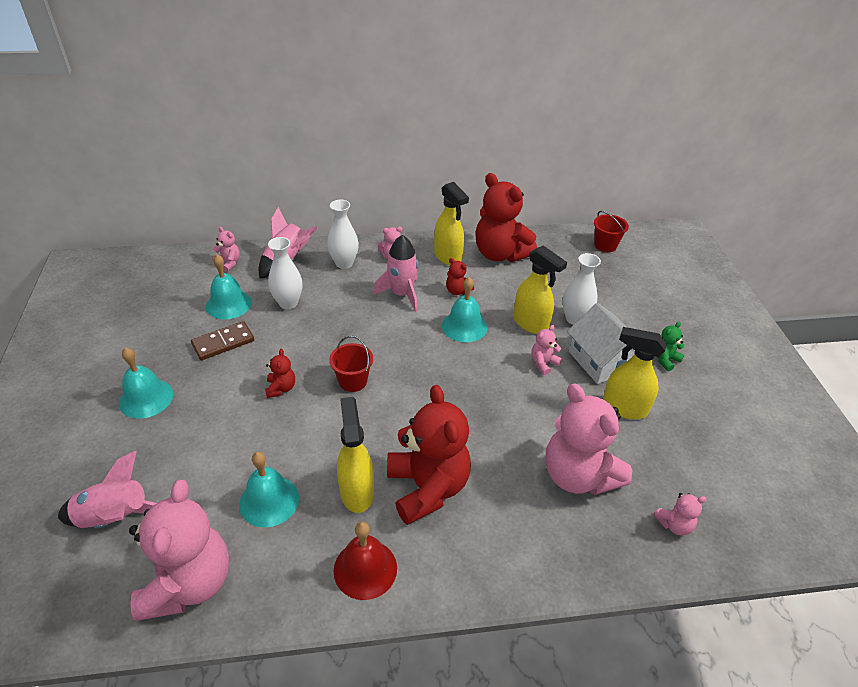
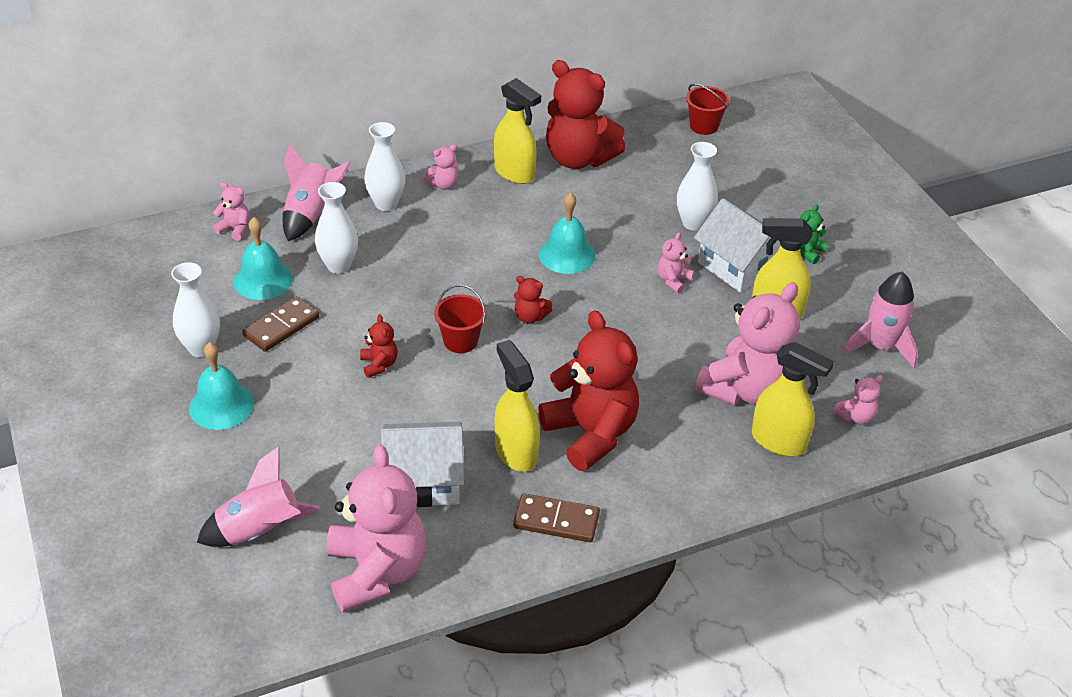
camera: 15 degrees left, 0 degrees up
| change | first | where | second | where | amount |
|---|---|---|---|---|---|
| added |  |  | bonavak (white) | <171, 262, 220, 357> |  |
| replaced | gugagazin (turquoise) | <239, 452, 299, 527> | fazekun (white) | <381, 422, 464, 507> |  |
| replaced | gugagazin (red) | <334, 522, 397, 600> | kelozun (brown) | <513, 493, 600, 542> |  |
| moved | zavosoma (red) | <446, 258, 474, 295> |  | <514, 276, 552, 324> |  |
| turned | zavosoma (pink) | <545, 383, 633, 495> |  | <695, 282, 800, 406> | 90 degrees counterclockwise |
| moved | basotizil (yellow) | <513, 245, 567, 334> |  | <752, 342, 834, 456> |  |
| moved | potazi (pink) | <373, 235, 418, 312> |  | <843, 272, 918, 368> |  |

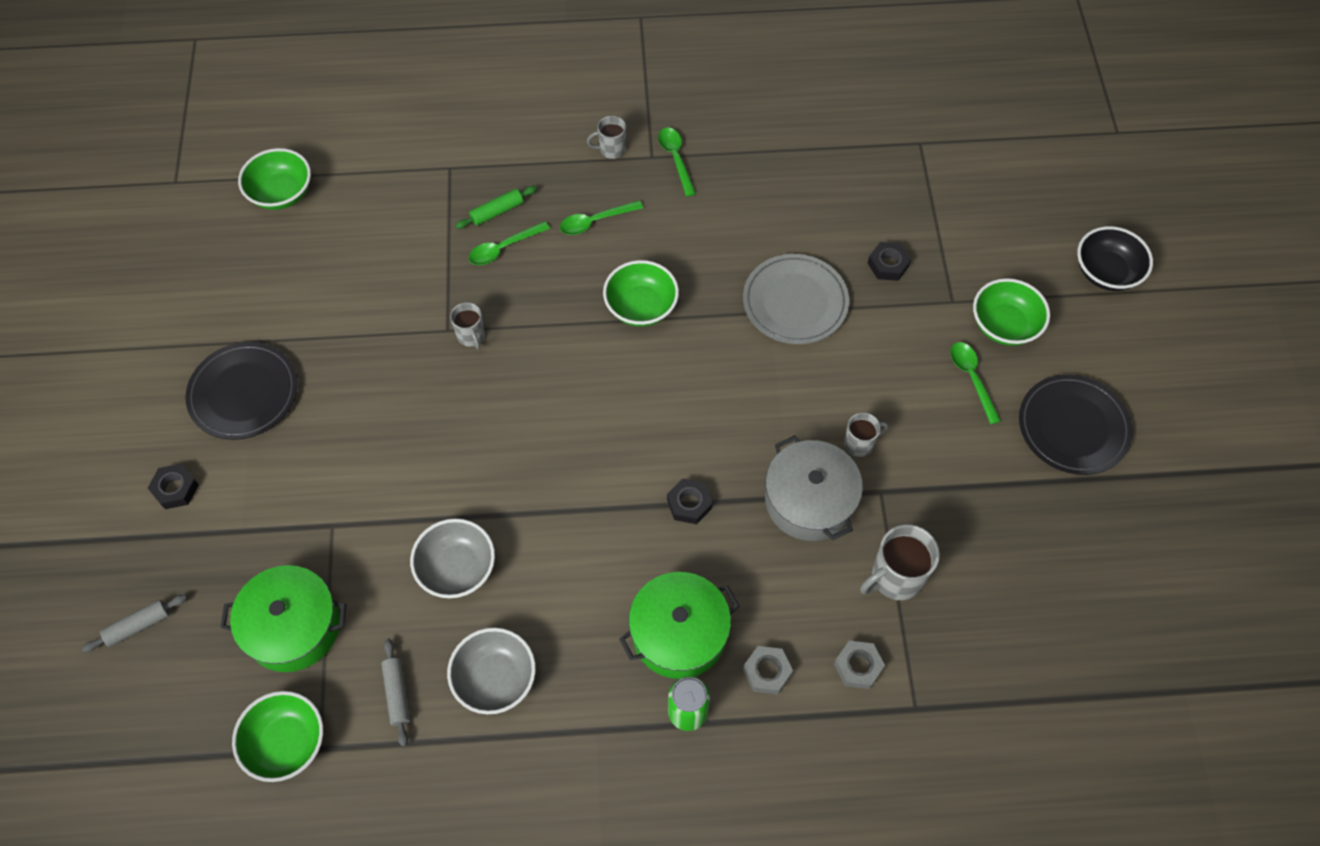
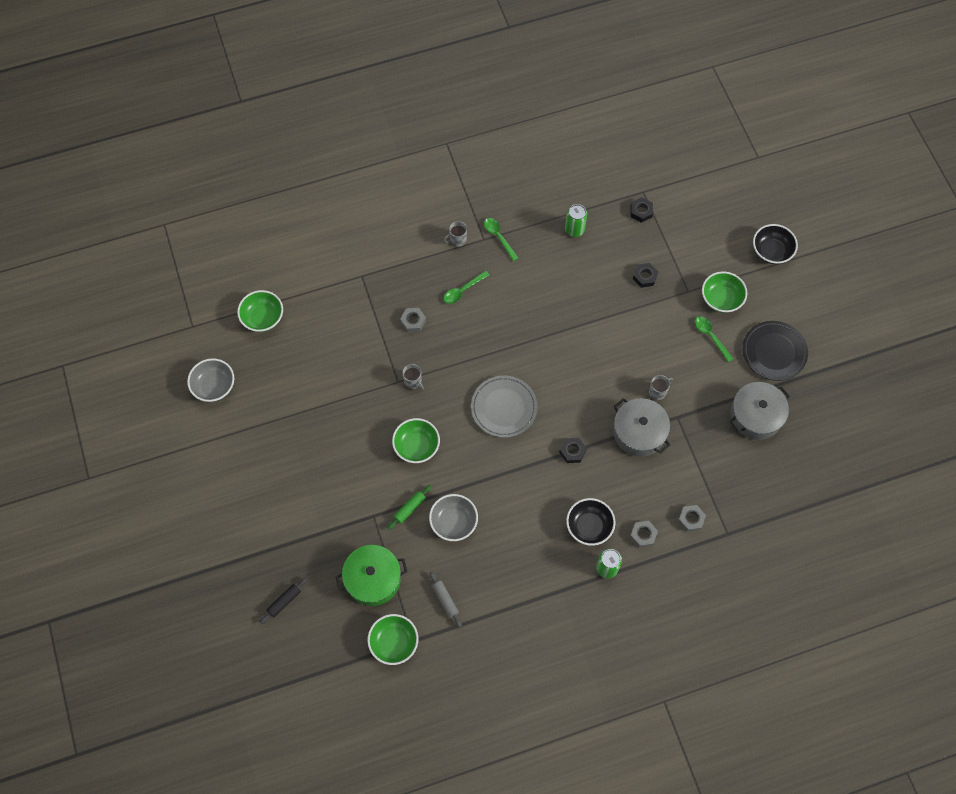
camera: 15 degrees left, 5 degrees up
| change | first | where | second | where | amount |
|---|---|---|---|---|---|
| moved | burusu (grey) | <447, 628, 536, 715> |  | <187, 358, 234, 402> |  |
| recoloured | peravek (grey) | <82, 595, 187, 652> | peravek (black) | <259, 577, 308, 624> |  |
| moved | peravek (green) | <455, 186, 537, 229> |  | <387, 485, 432, 530> |  |
| moved | burusu (green) | <603, 260, 679, 327> |  | <392, 418, 440, 463> |  |
| replaced | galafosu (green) | <469, 221, 550, 265> | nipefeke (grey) | <400, 308, 426, 332> |  |
| moved | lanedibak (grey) | <743, 254, 849, 344> |  | <471, 375, 537, 438> |  |
| added |  |  | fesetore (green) | <565, 204, 587, 237> |  |
| replaced | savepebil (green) | <619, 572, 739, 679> | burusu (black) | <566, 498, 615, 546> |  |
| moved | nipefeke (black) | <148, 464, 199, 509> |  | <631, 197, 653, 223> |  |
| added |  |  | savepebil (grey) | <730, 382, 790, 440> |  |
| removed | lanedibak (black) | <185, 342, 298, 440> |  |  |  |
| removed | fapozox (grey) | <860, 524, 940, 600> |  |  |  |

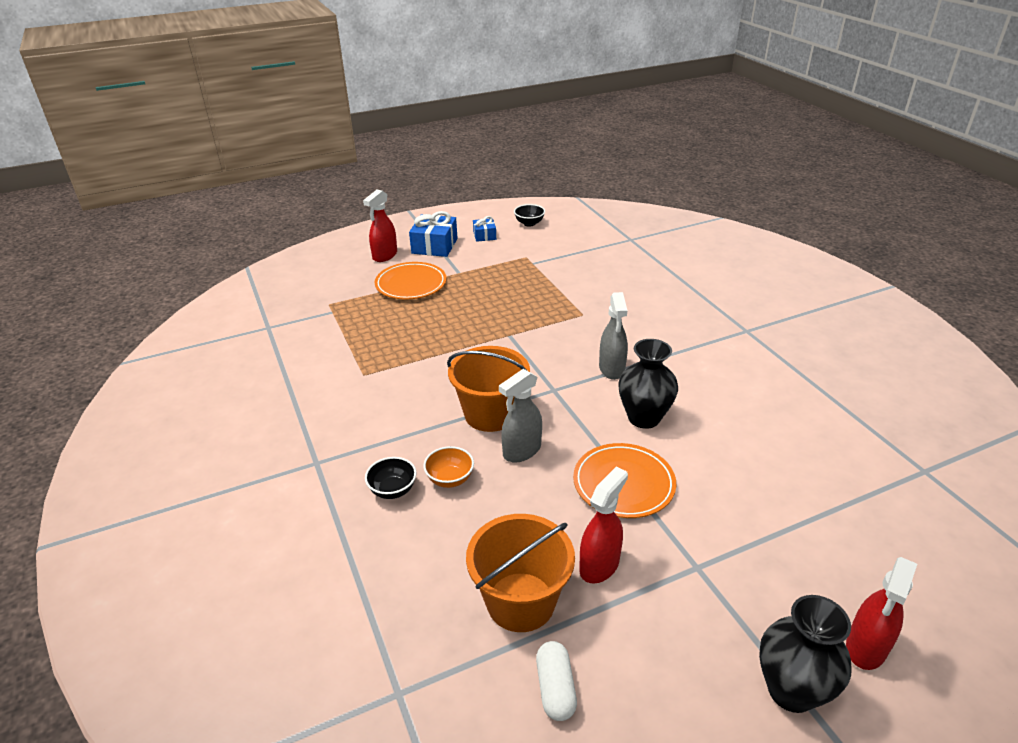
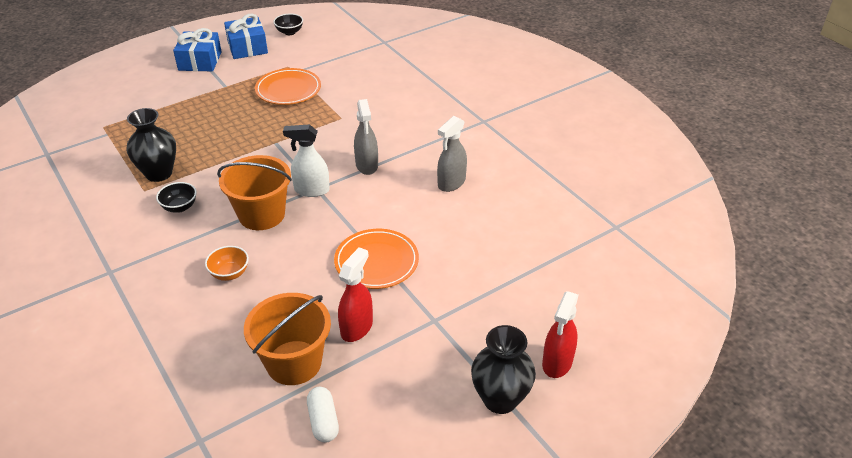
camera: 10 degrees left, 5 degrees up
| change | first | where | second | where | amount |
|---|---|---|---|---|---|
| moved | bonavak (black) | <618, 339, 678, 429> |  | <126, 108, 176, 182> |  |
| moved | burusu (black) | <365, 457, 416, 499> |  | <156, 182, 197, 213> |  |
| resized | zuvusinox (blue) | <473, 216, 496, 242> |  | <224, 14, 268, 59> | x1.79 |
| moved | lanedibak (orange) | <374, 262, 446, 300> |  | <255, 68, 321, 105> |  |
| added |  |  | basotizil (white) | <283, 125, 330, 197> |  |
| moved | basotizil (grey) | <499, 369, 542, 462> |  | <437, 116, 467, 192> |  |
| removed | basotizil (red) | <363, 189, 397, 262> |  |  |  |

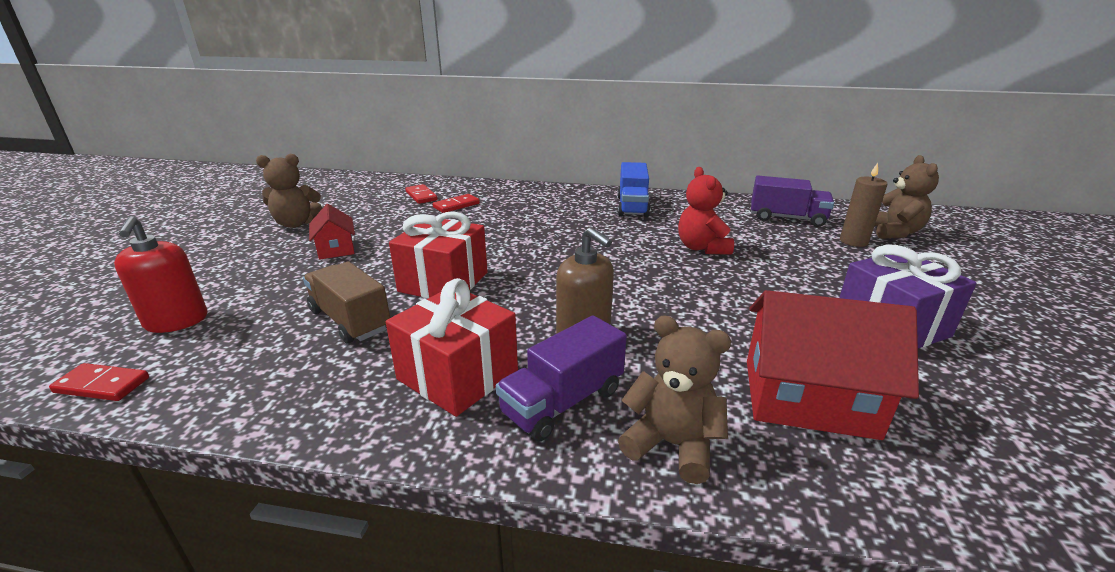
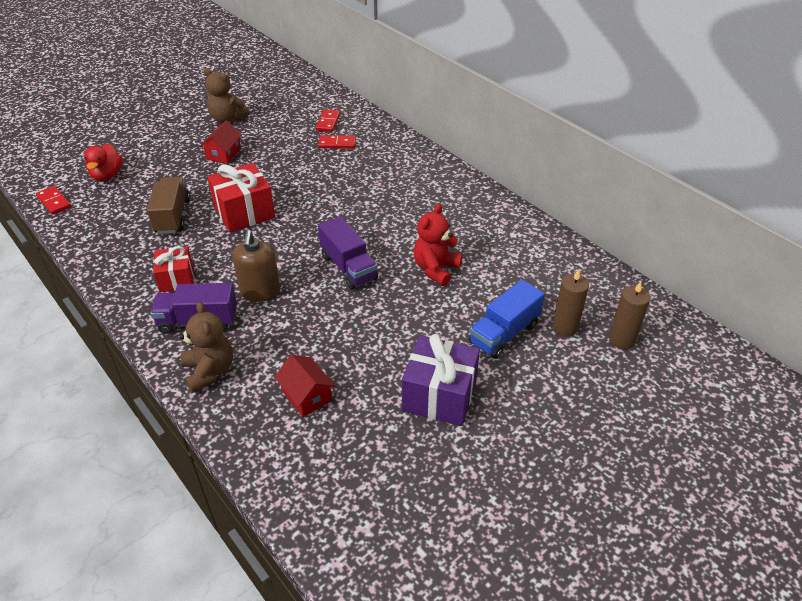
camera: 40 degrees right, 15 degrees up
| change | first | where | second | where | amount |
|---|---|---|---|---|---|
| replaced | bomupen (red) | <114, 216, 207, 333> | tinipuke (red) | <84, 143, 123, 181> |  |
| resized | zuvusinox (red) | <386, 278, 518, 417> |  | <153, 246, 194, 293> | x0.63 |
| resized | fazekun (red) | <747, 290, 919, 440> |  | <274, 354, 335, 417> | x0.54 |
| moved | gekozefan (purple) | <751, 176, 834, 227> |  | <318, 216, 378, 289> |  |
| moved | gekozefan (blue) | <617, 162, 650, 217> |  | <469, 280, 545, 359> |  |
| replaced | zavosoma (brown) | <875, 155, 939, 239> | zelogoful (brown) | <609, 282, 650, 349> |  |

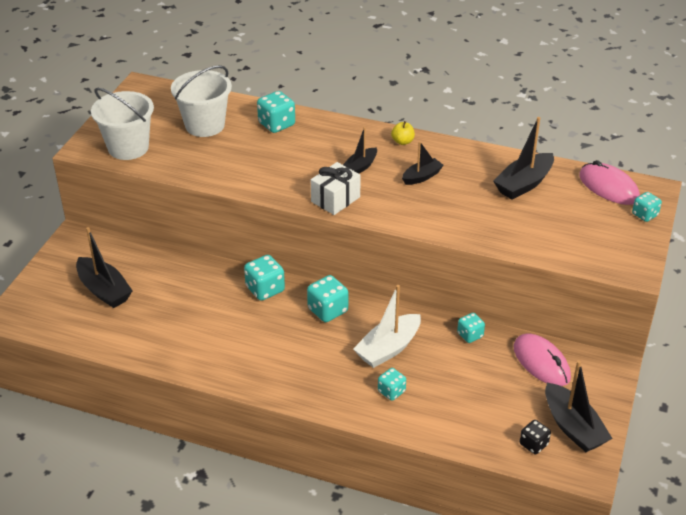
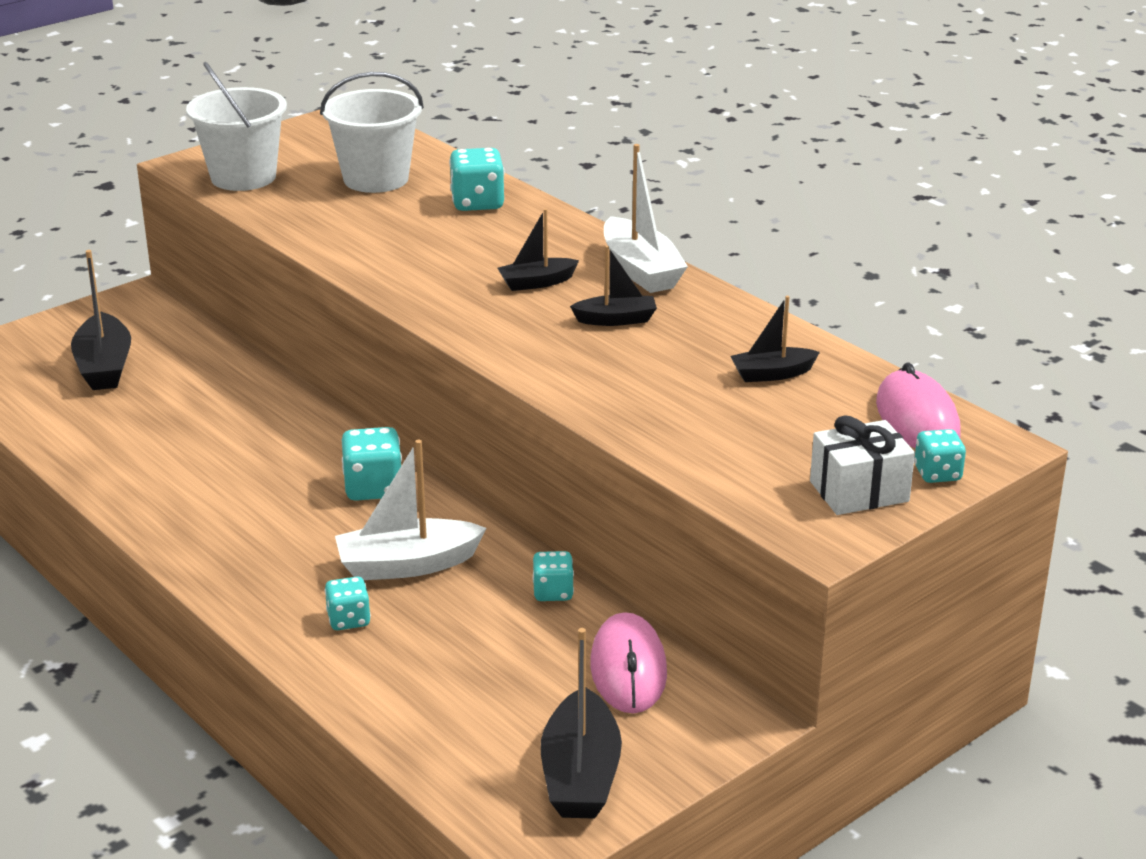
camera: 30 degrees right, 10 degrees down
| change | first | where | second | where | amount |
|---|---|---|---|---|---|
| replaced | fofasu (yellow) | <391, 121, 415, 145> | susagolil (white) | <604, 144, 688, 293> |  |
| resized | susagolil (black) | <493, 117, 554, 199> |  | <730, 296, 820, 382> | x0.61 |
| moved | zuvusinox (white) | <311, 162, 361, 215> |  | <810, 415, 915, 515> |  |
| removed | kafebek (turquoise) | <244, 255, 285, 301> |  |  |  |
| removed | kafebek (black) | <520, 420, 551, 454> |  |  |  |

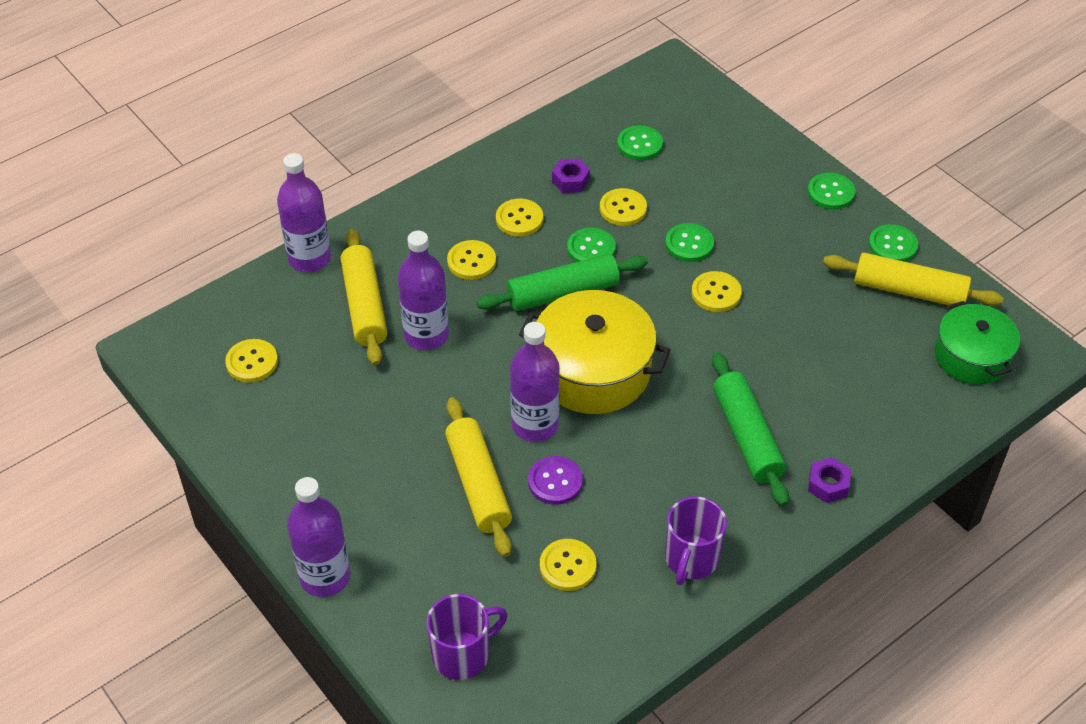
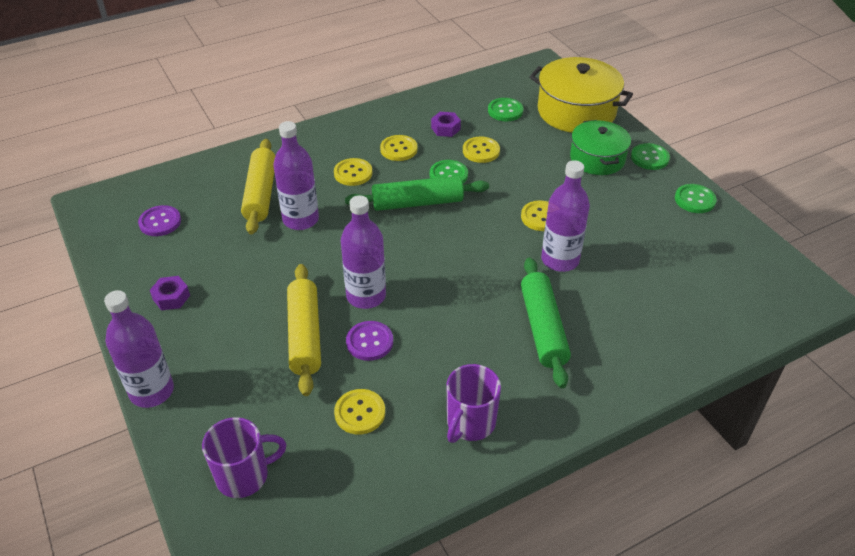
camera: 10 degrees right, 5 degrees down
| change | first | where | second | where | amount |
|---|---|---|---|---|---|
| recoloured | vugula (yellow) | <225, 339, 278, 383> | vugula (purple) | <138, 205, 181, 236> |  |
| moved | nipefeke (purple) | <808, 457, 851, 503> |  | <150, 276, 190, 310> |  |
| moved | savepebil (yellow) | <519, 290, 670, 414> |  | <529, 57, 633, 133> |  |
| moved | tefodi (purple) | <277, 153, 331, 272> |  | <541, 160, 590, 272> |  |
| moved | savepebil (green) | <935, 301, 1020, 385> |  | <570, 120, 631, 175> |  |
| removed | vugula (green) | <665, 223, 714, 262> |  |  |  |
| removed | peravek (yellow) | <823, 253, 1004, 306> |  |  |  |

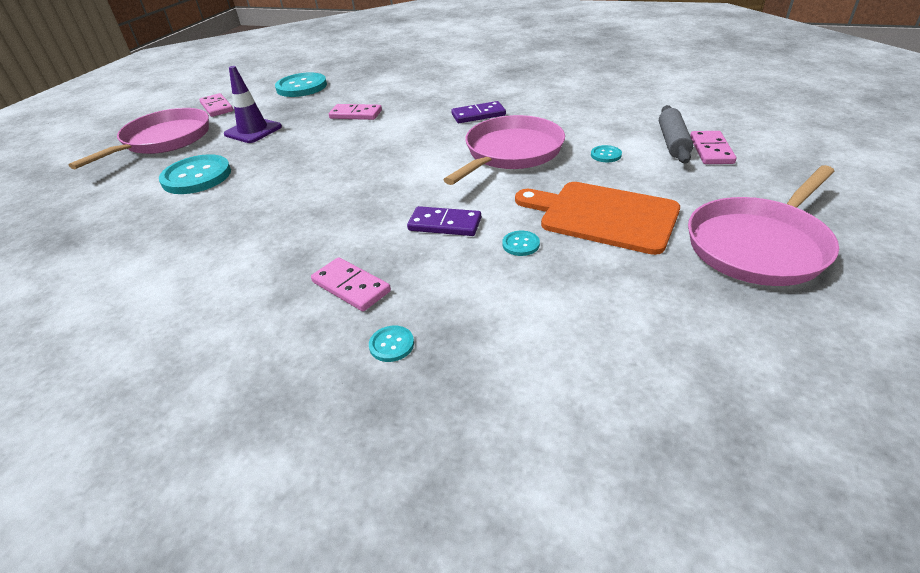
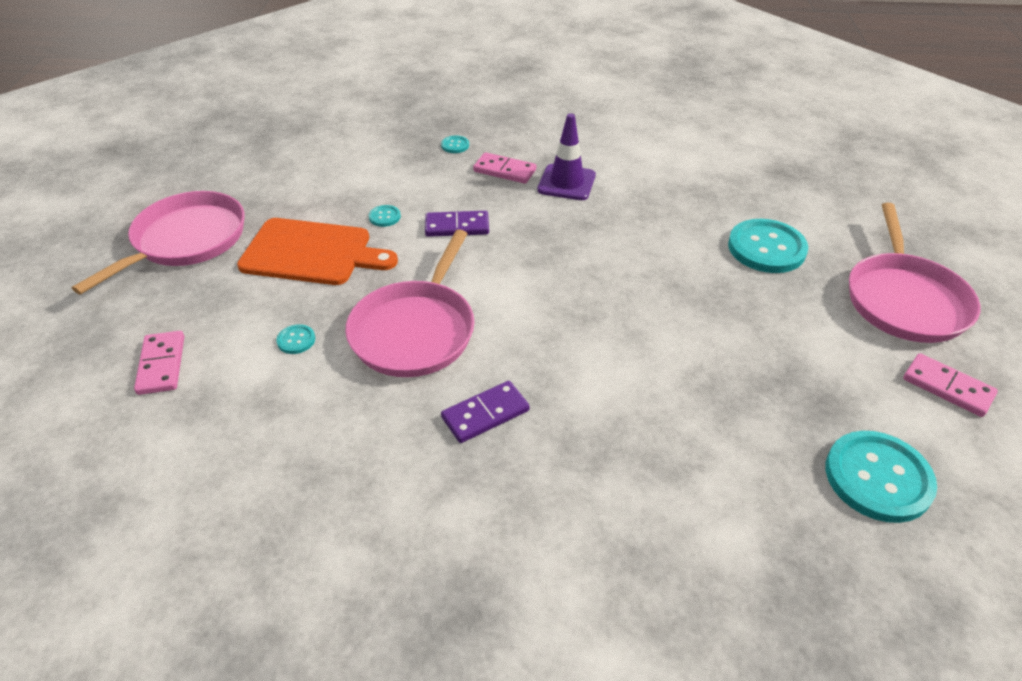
camera: 160 degrees right, 5 degrees up
| change | first | where | second | where | amount |
|---|---|---|---|---|---|
| moved | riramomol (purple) | <224, 66, 282, 143> |  | <537, 113, 596, 200> |  |
| removed | kelozun (pink) | <329, 104, 382, 120> |  |  |  |
| removed | peravek (grey) | <659, 105, 693, 164> |  |  |  |

